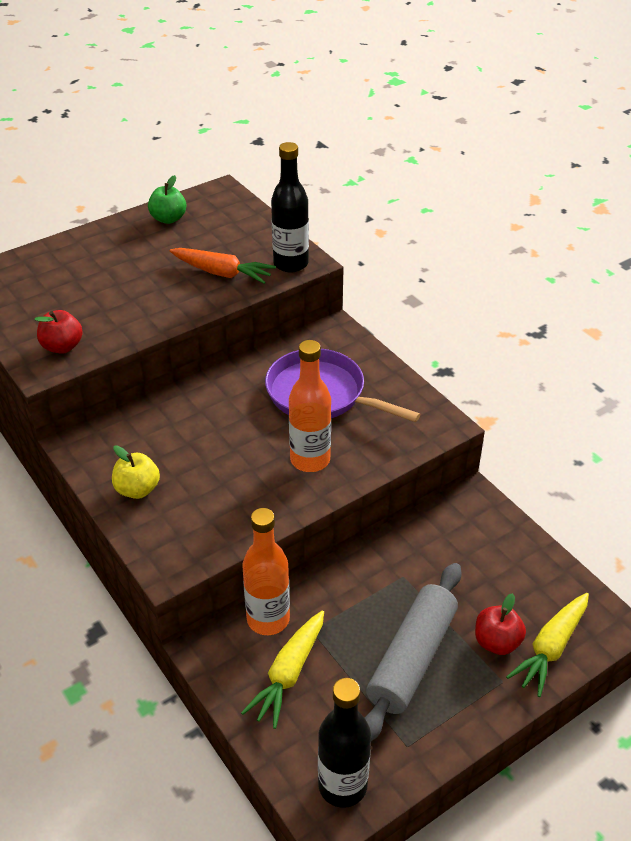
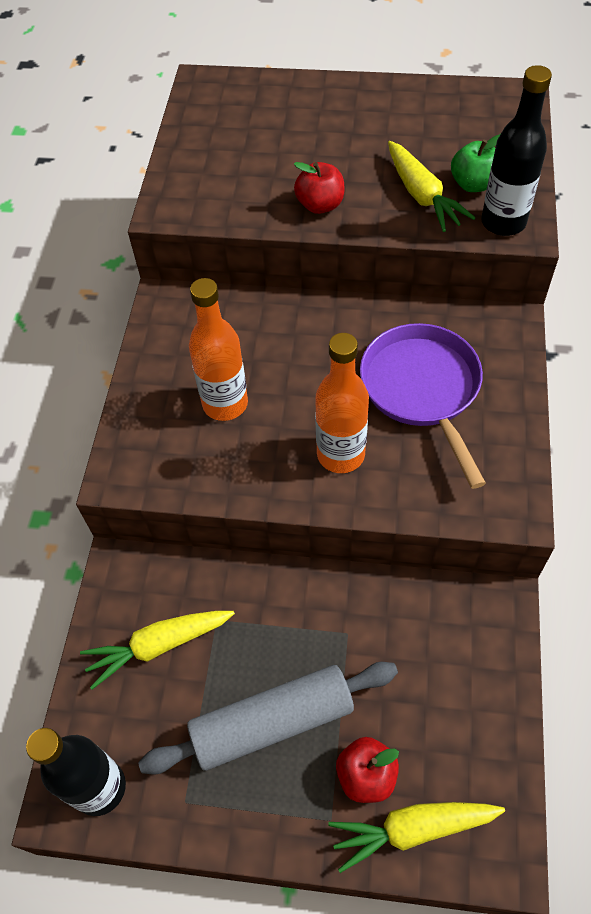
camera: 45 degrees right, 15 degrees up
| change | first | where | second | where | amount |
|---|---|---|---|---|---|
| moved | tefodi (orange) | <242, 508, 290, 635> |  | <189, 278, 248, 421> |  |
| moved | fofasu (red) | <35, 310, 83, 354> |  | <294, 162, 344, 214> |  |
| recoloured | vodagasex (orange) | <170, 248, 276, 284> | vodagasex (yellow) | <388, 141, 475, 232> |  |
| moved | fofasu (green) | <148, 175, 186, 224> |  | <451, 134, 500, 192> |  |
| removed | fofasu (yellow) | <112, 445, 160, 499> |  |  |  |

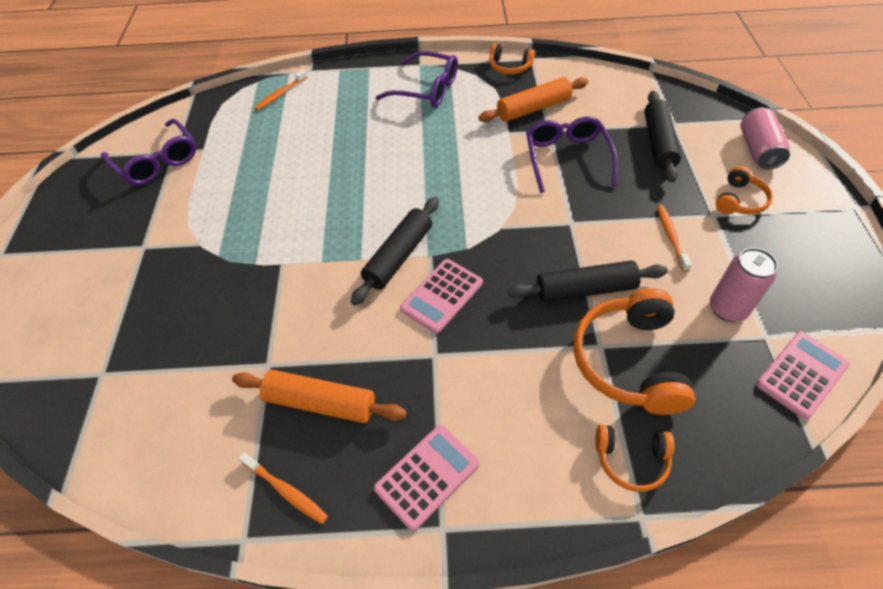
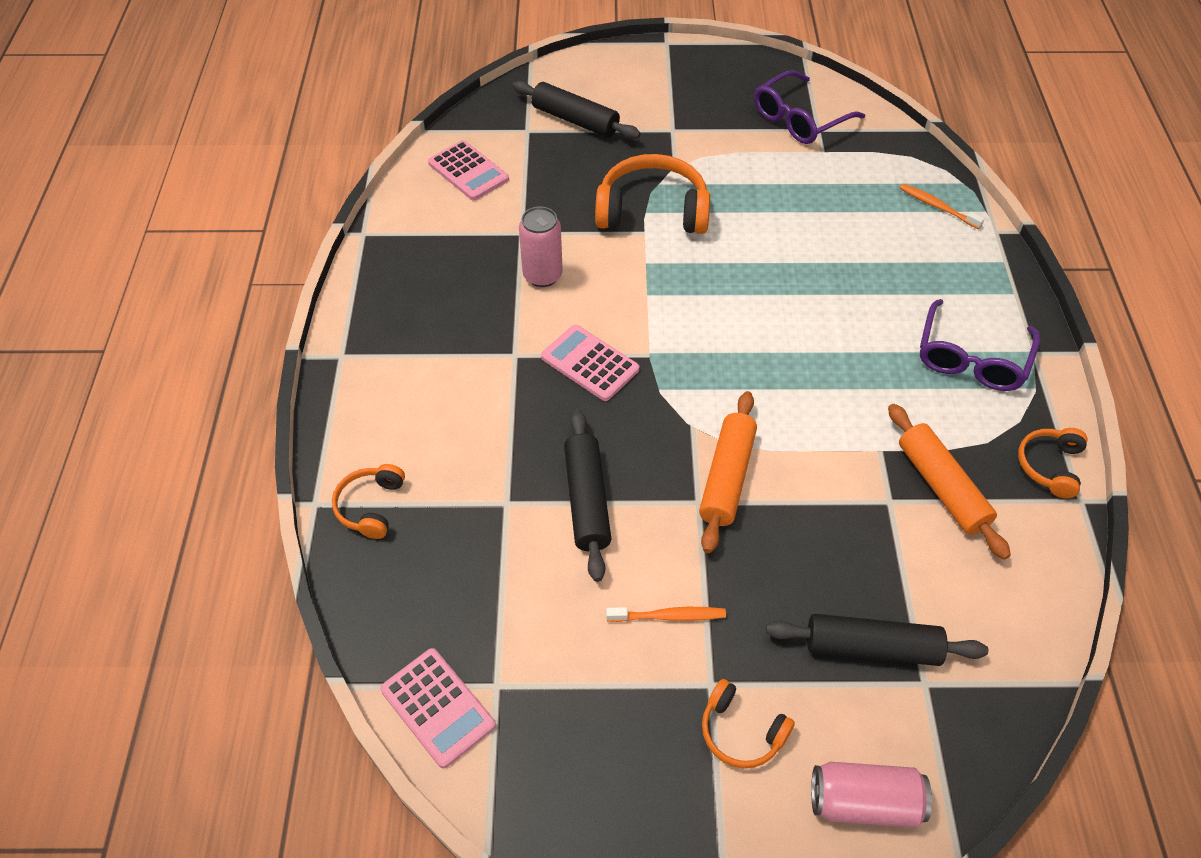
camera: 90 degrees right, 0 degrees up
| change | first | where | second | where | amount |
|---|---|---|---|---|---|
| moved | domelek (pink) | <374, 425, 480, 531> |  | <428, 140, 509, 200> |  |
| moved | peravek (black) | <351, 197, 439, 305> |  | <512, 81, 641, 139> |  |
| moved | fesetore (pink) | <710, 248, 778, 322> |  | <519, 207, 563, 287> |  |
| moved | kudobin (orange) | <573, 288, 695, 415> |  | <595, 154, 710, 234> |  |
| moved | peravek (orange) | <232, 370, 407, 423> |  | <699, 391, 757, 553> |  |
| removed | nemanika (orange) | <238, 452, 328, 524> |  |  |  |
| removed | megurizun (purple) | <526, 116, 618, 193> |  |  |  |

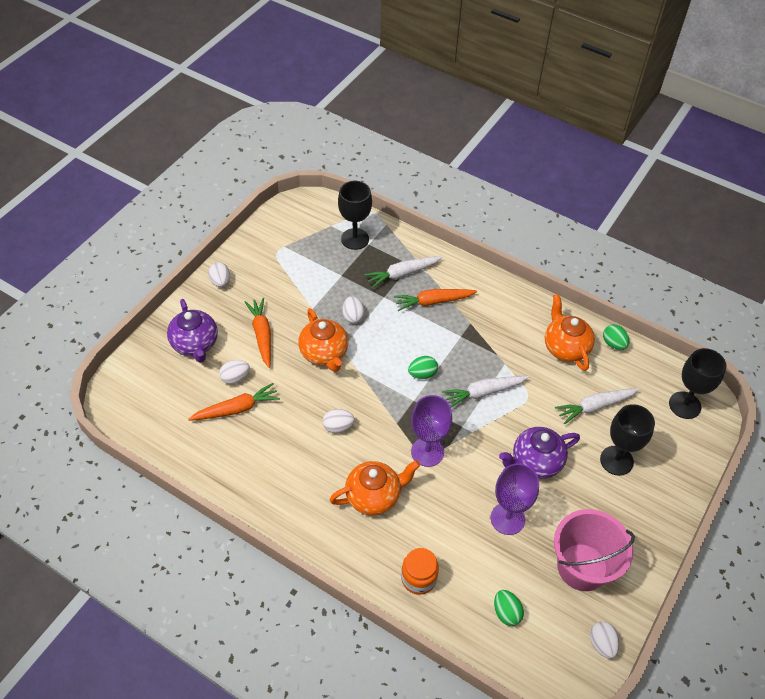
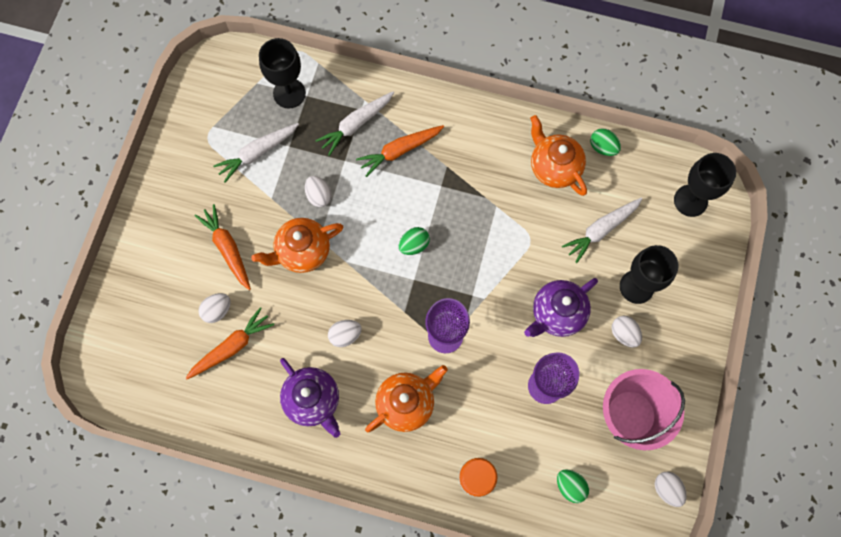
camera: 15 degrees left, 20 degrees up
| change | first | where | second | where | amount |
|---|---|---|---|---|---|
| moved | vodagasex (white) | <442, 376, 529, 407> |  | <213, 123, 299, 183> |  |
| turned | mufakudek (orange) | <298, 308, 348, 372> |  | <251, 218, 344, 273> | 105 degrees clockwise |
| moved | mufakudek (purple) | <167, 299, 218, 363> |  | <280, 358, 340, 438> |  |
| moved | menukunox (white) | <208, 262, 230, 287> |  | <612, 316, 642, 348> |  |

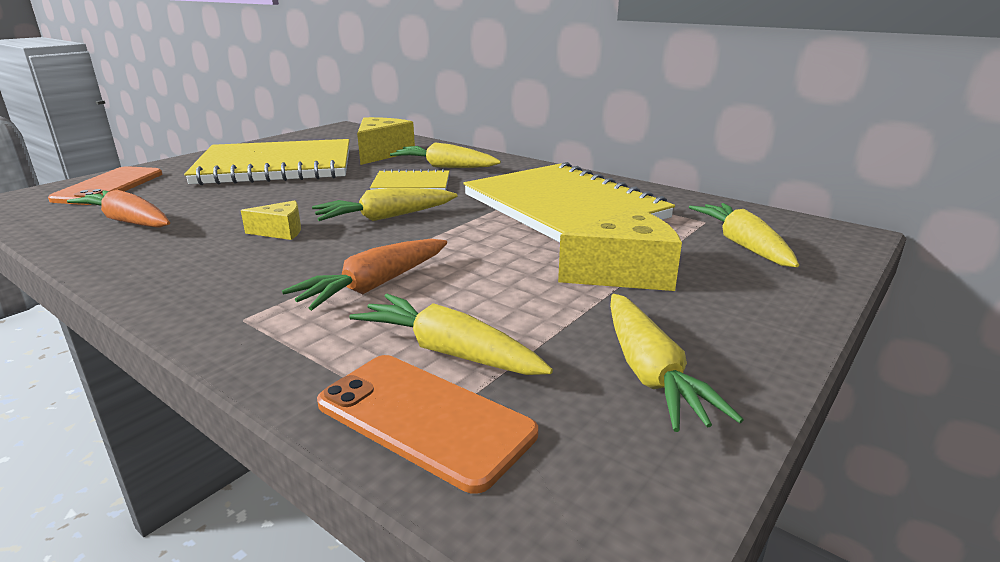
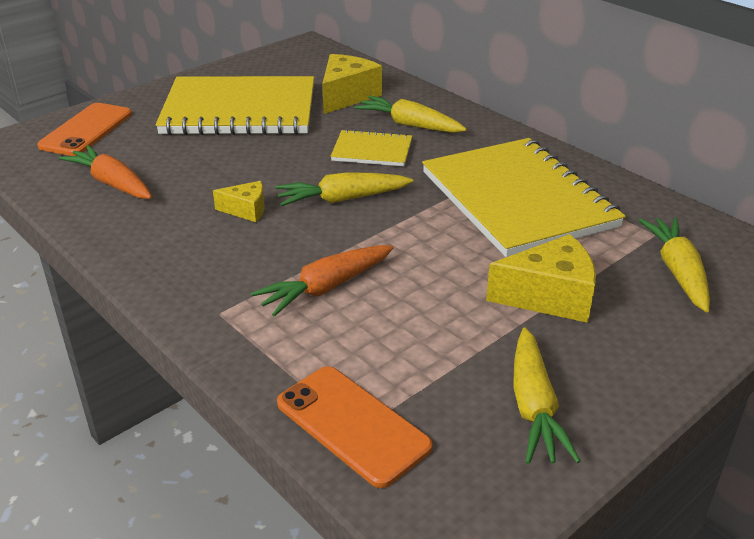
camera: 10 degrees right, 10 degrees up
| change | first | where | second | where | amount |
|---|---|---|---|---|---|
| removed | vodagasex (yellow) | <349, 294, 553, 375> |  |  |  |

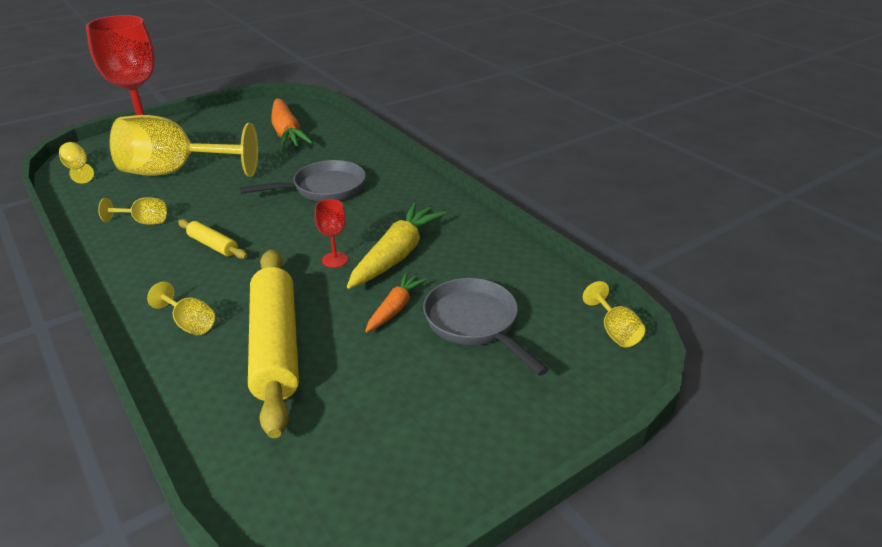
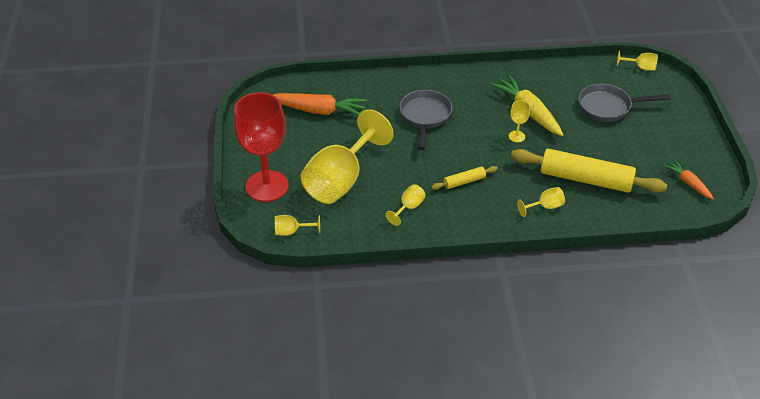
camera: 60 degrees left, 10 degrees up
| change | first | where | second | where | amount |
|---|---|---|---|---|---|
| recoloured | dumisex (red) | <315, 199, 348, 268> | dumisex (yellow) | <509, 100, 530, 142> |  |
| moved | vodagasex (orange) | <365, 272, 427, 333> |  | <664, 159, 714, 199> |  |

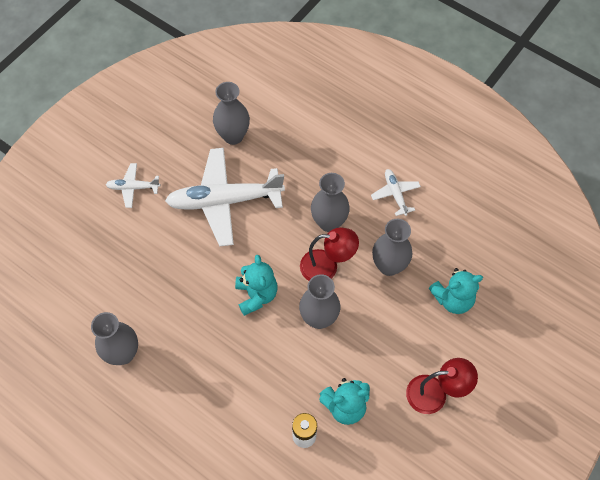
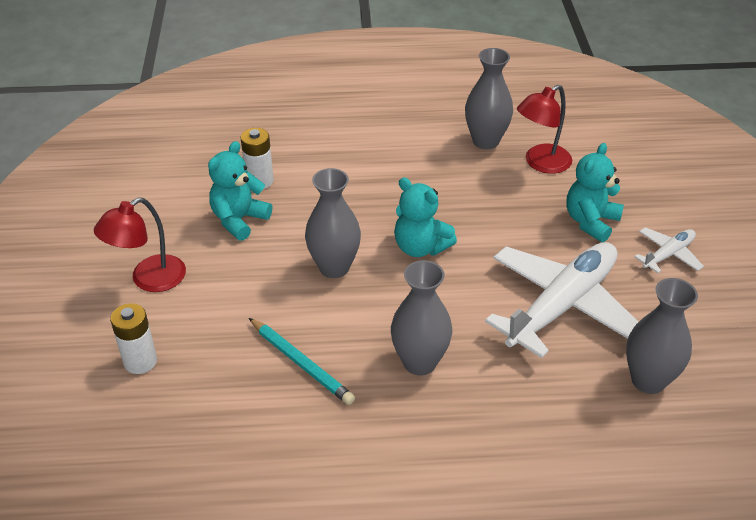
camera: 140 degrees right, 20 degrees down
| change | first | where | second | where | amount |
|---|---|---|---|---|---|
| added |  |  | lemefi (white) | <110, 303, 157, 374> |  |
| replaced | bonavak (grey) | <372, 219, 412, 276> | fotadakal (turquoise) | <249, 318, 355, 405> |  |
| moved | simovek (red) | <300, 228, 359, 281> |  | <517, 85, 572, 174> |  |
| moved | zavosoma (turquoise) | <429, 268, 483, 314> |  | <567, 143, 624, 242> |  |
| removed | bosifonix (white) | <371, 169, 421, 216> |  |  |  |

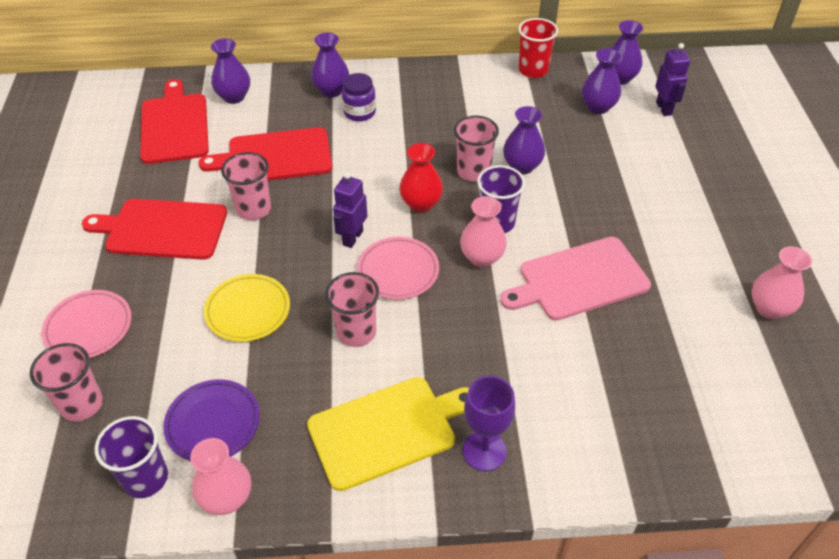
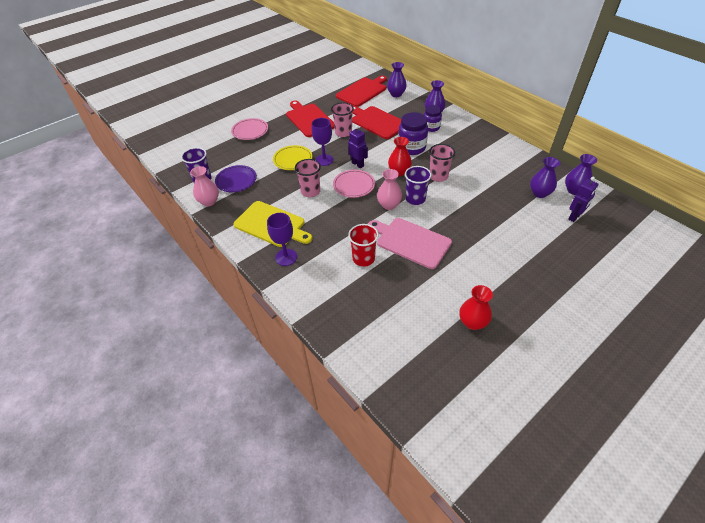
camera: 55 degrees right, 0 degrees up
| change | first | where | second | where | amount |
|---|---|---|---|---|---|
| added |  |  | dumisex (purple) | <312, 118, 333, 166> |  |
| turned | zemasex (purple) | <333, 172, 368, 248> |  | <348, 125, 368, 169> | 60 degrees clockwise |
| moved | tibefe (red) | <518, 18, 558, 78> |  | <348, 224, 379, 267> |  |
| added |  |  | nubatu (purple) | <398, 112, 428, 155> |  |
| recoloured | bonavak (pink) | <751, 246, 812, 319> | bonavak (red) | <460, 285, 493, 330> |  |
| removed | tibefe (pink) | <30, 343, 103, 422> |  |  |  |
| removed | bonavak (purple) | <503, 106, 545, 174> |  |  |  |

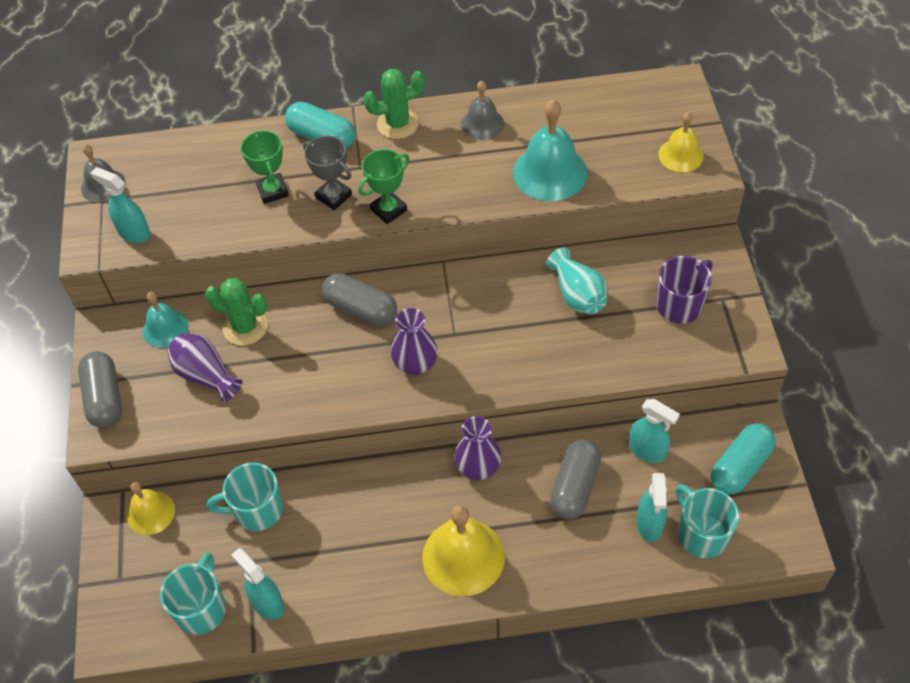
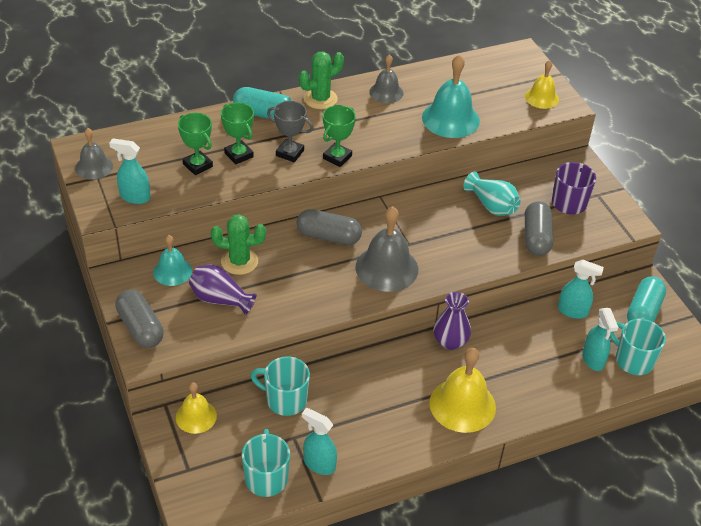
camera: 20 degrees left, 10 degrees down
| change | first | where | second | where | amount |
|---|---|---|---|---|---|
| added |  |  | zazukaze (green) | <178, 113, 213, 175> |  |
| turned | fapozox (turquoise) | <207, 463, 283, 531> |  | <250, 356, 310, 416> | 45 degrees clockwise |
| replaced | bonavak (purple) | <391, 308, 438, 375> | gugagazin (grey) | <355, 206, 418, 292> |  |
| moved | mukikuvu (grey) | <550, 440, 601, 520> |  | <525, 201, 553, 256> |  |

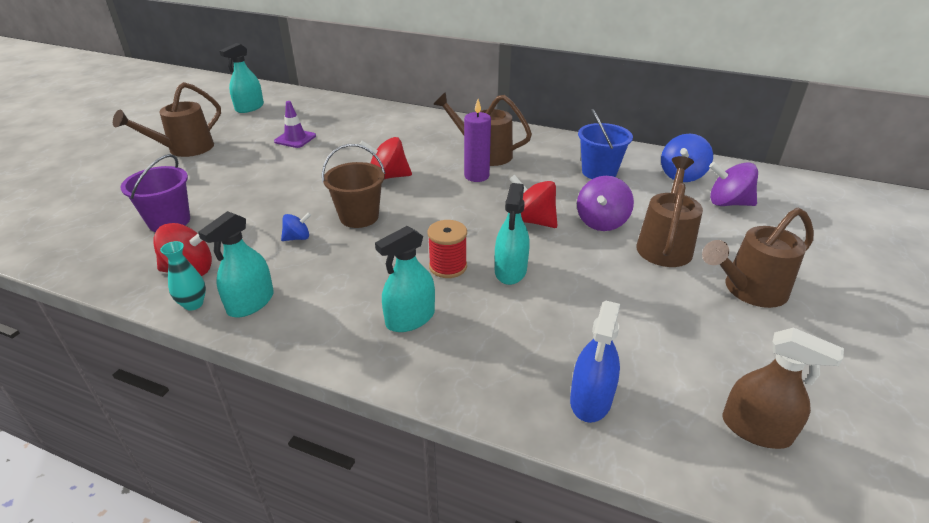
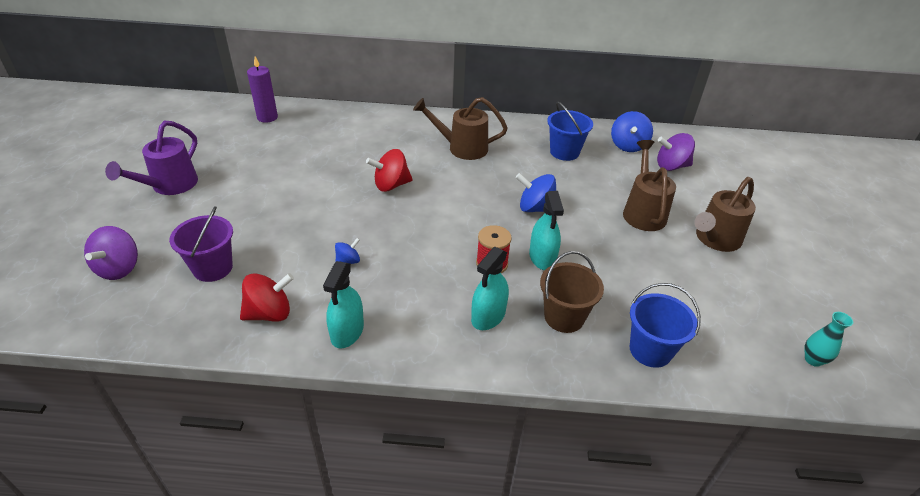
camera: 20 degrees left, 5 degrees up
| change | first | where | second | where | amount |
|---|---|---|---|---|---|
| moved | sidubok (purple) | <577, 176, 634, 231> |  | <84, 226, 138, 280> |  |
| recoloured | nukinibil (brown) | <113, 82, 221, 157> | nukinibil (purple) | <105, 121, 198, 195> |  |
| moved | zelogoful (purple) | <464, 99, 491, 182> |  | <247, 57, 278, 123> |  |
| recoloured | sidubok (red) | <509, 175, 558, 228> | sidubok (blue) | <516, 173, 556, 212> |  |
| moved | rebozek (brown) | <322, 144, 385, 228> |  | <540, 251, 604, 333> |  |
| replaced | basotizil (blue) | <570, 300, 620, 423> | rebozek (blue) | <630, 283, 701, 368> |  |
| moved | bonavak (turquoise) | <160, 241, 206, 310> |  | <804, 312, 853, 367> |  |
| removed | basotizil (turquoise) | <220, 43, 264, 113> |  |  |  |
| removed | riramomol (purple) | <274, 101, 316, 148> |  |  |  |
| removed | basotizil (brown) | <722, 328, 844, 449> |  |  |  |

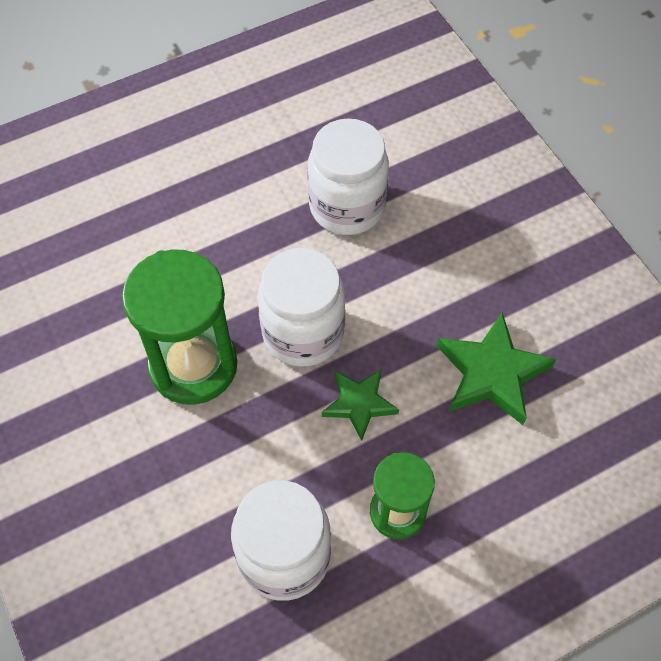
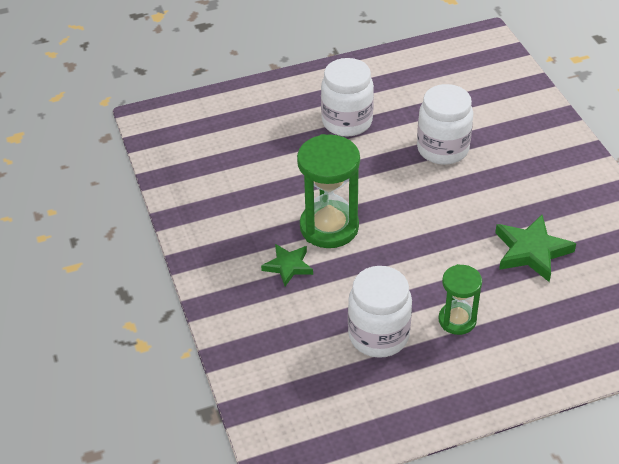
camera: 10 degrees right, 15 degrees down
| change | first | where | second | where | amount |
|---|---|---|---|---|---|
| moved | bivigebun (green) | <322, 370, 399, 441> |  | <261, 244, 313, 286> |  |
| moved | nubatu (white) | <258, 248, 345, 367> |  | <321, 58, 374, 137> |  |

